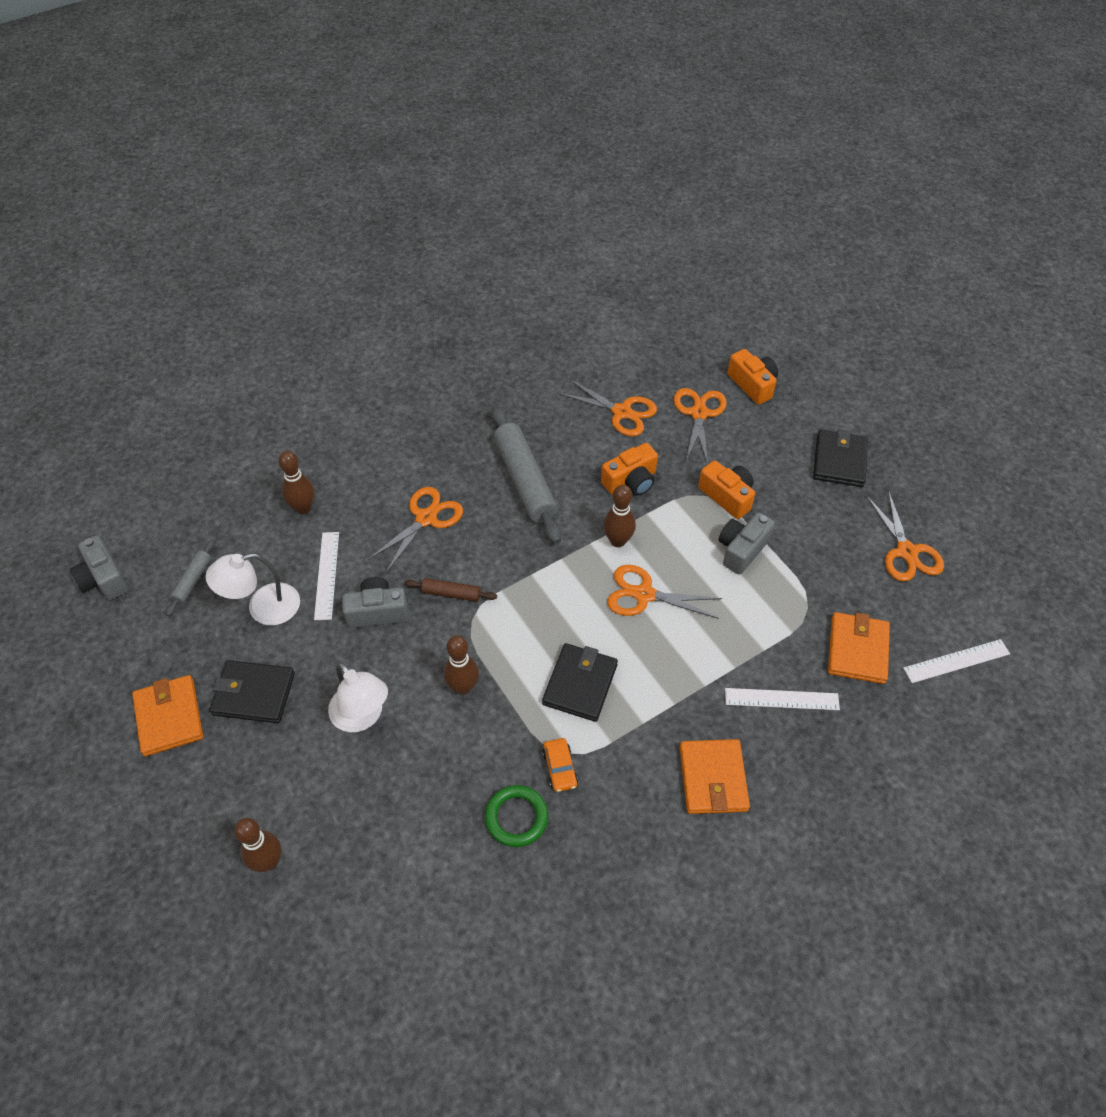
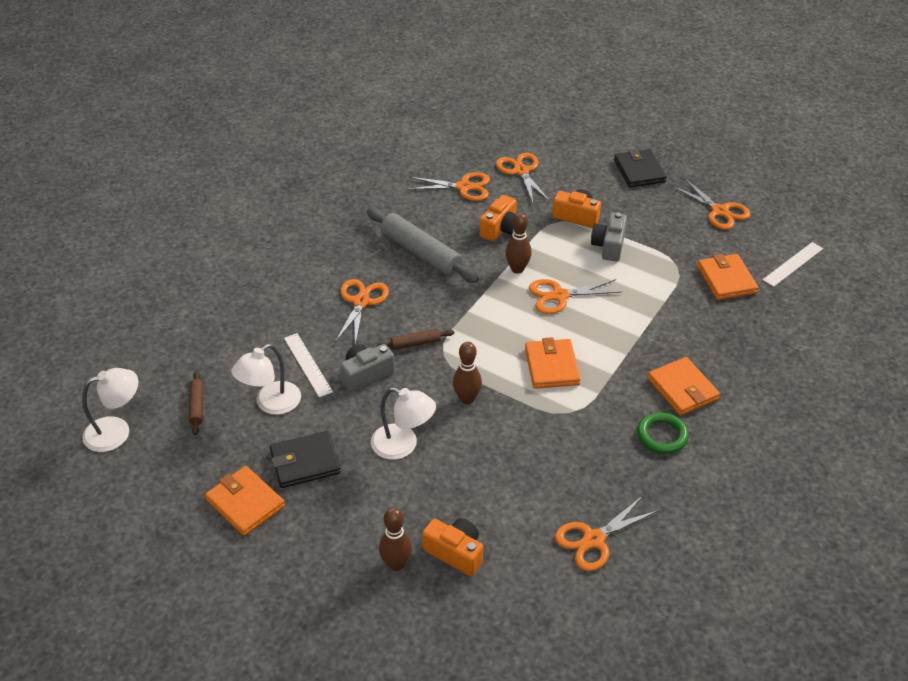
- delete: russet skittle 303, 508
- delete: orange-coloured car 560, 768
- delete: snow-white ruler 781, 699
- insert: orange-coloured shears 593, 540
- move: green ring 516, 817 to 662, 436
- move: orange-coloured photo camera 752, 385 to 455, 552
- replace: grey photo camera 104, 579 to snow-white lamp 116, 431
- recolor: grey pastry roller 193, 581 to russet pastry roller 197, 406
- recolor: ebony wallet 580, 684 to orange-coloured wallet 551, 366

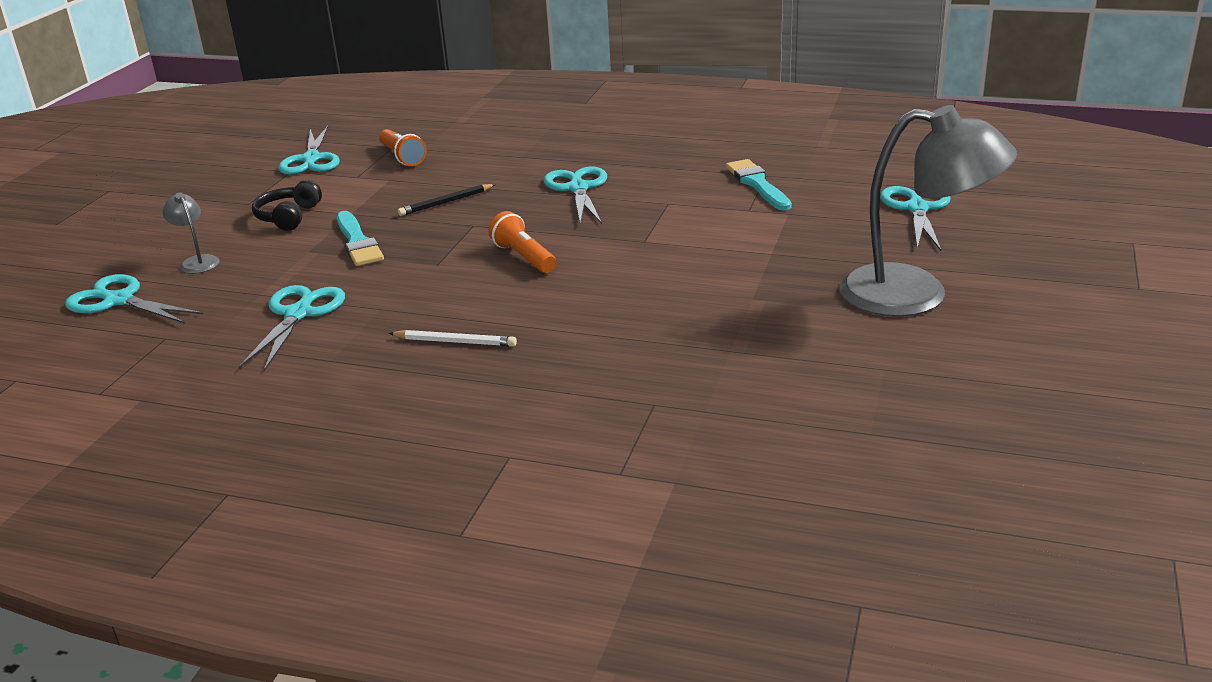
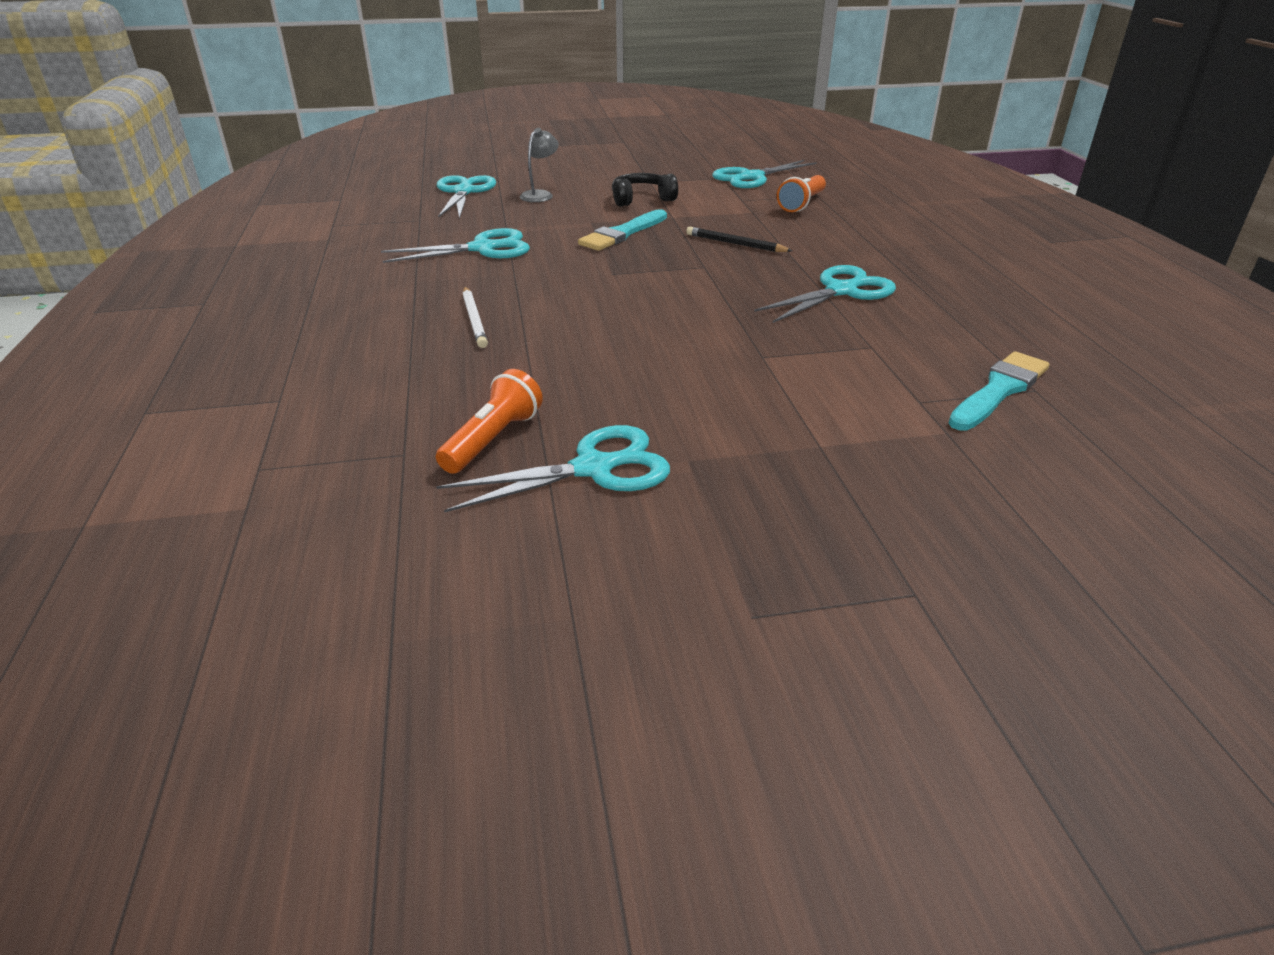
- delete: grey lamp 916, 294
- move: orange-coloured flashlight 523, 257 to 493, 439
- move: aqua shears 917, 209 to 593, 468

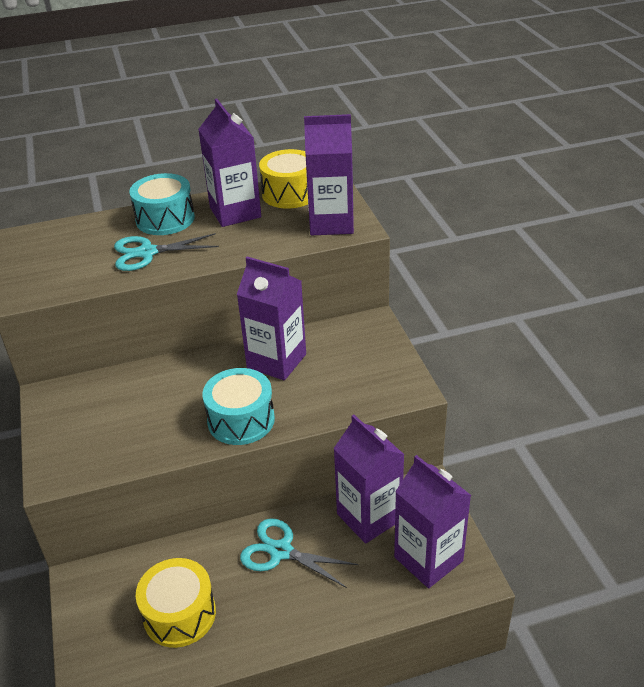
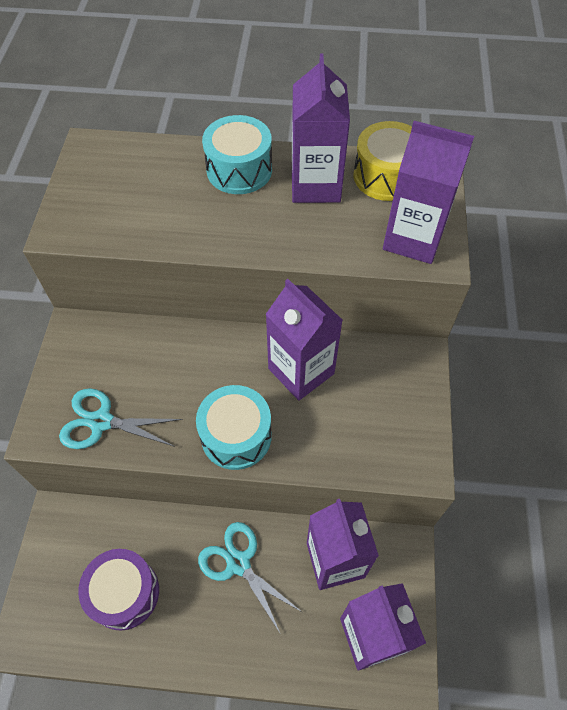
- move: aqua shears 147, 253 to 101, 422
- recolor: yellow toy drum 179, 614 to royal purple toy drum 124, 593

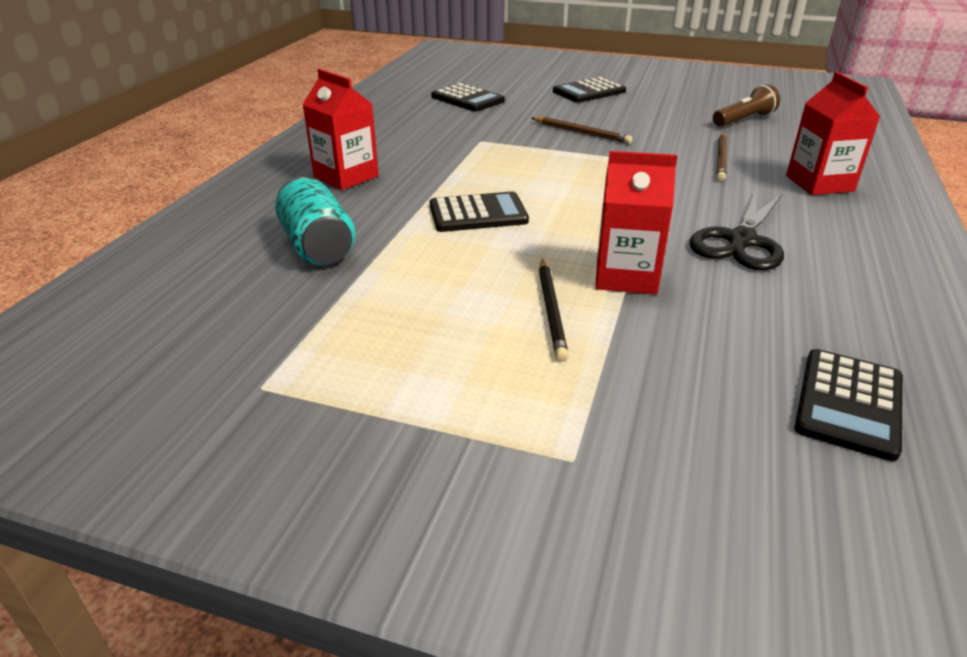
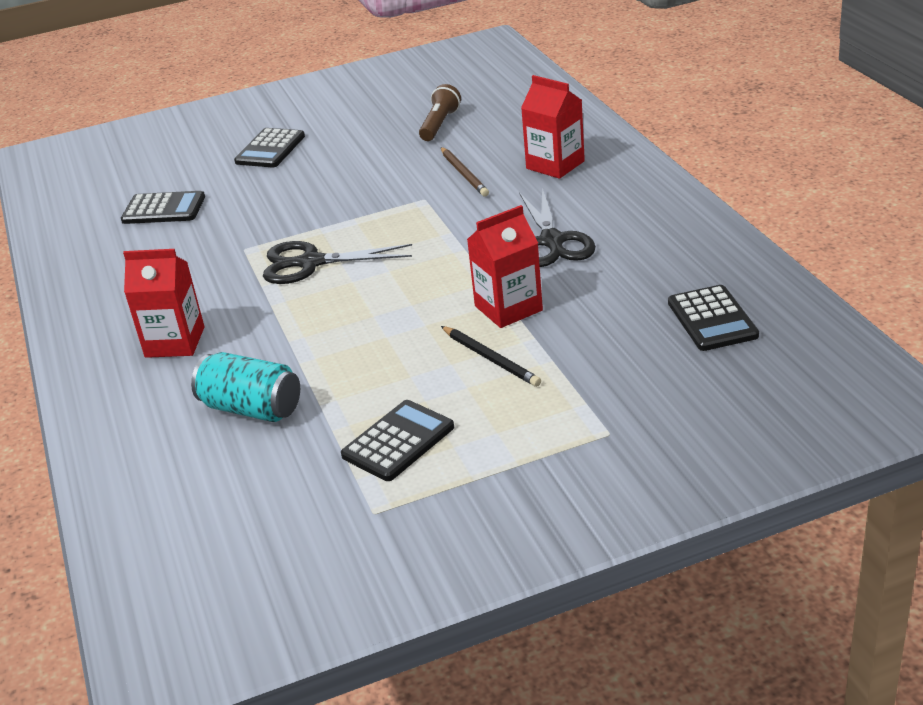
- delete: russet wooden pencil 581, 132
- insert: ebony shears 310, 263
- move: ebony adding machine 478, 214 to 398, 441

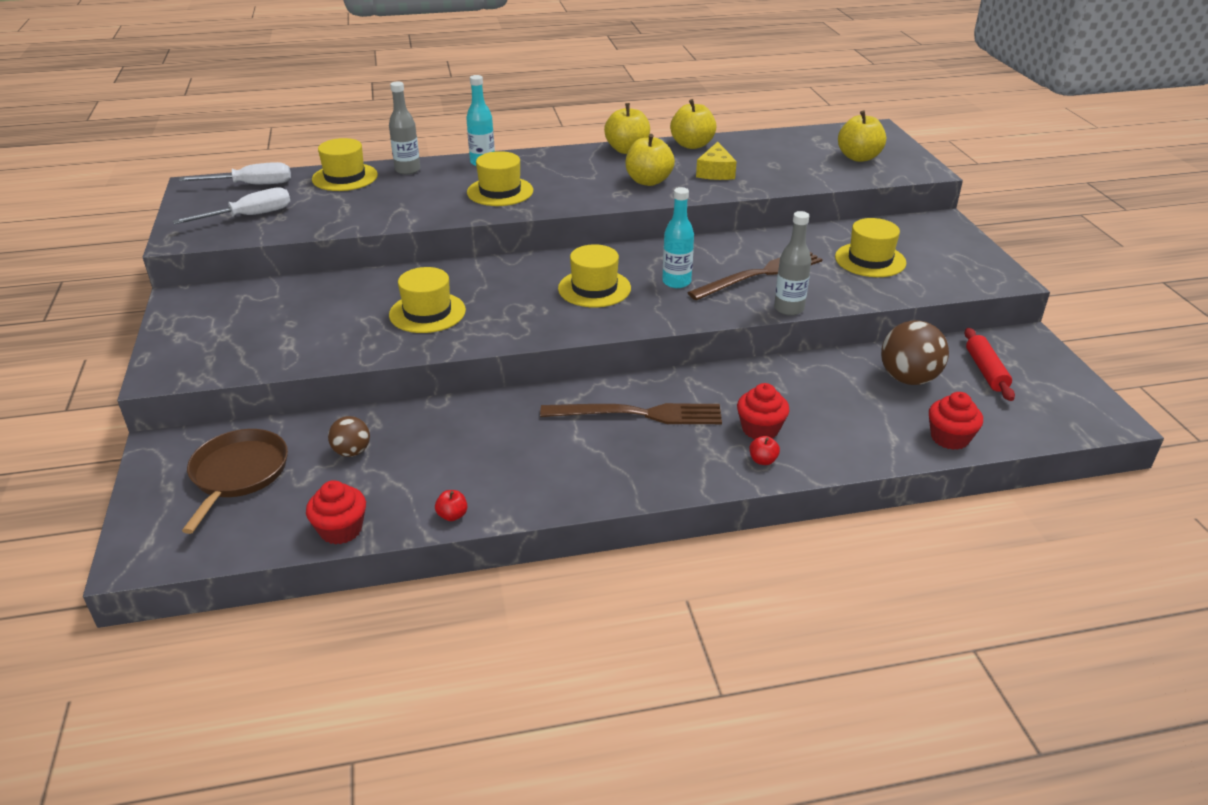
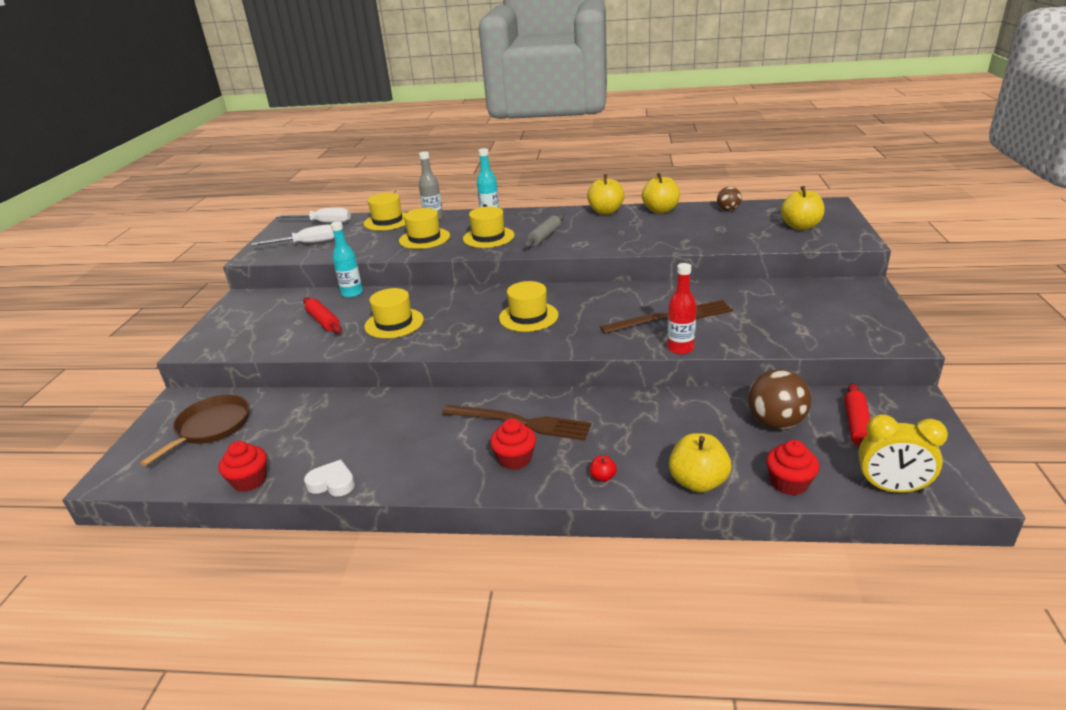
- delete: yellow cheese 715, 172
- insert: crimson pastry roller 323, 321
- insert: grey pastry roller 545, 237
- insert: yellow clock 891, 488
- move: russet play ball 352, 452 to 728, 210
- move: yellow apple 648, 181 to 698, 482
- move: aqua bottle 676, 282 to 352, 293
- move: crimson muffin 760, 429 to 515, 459
- move: yellow hat 870, 260 to 424, 238
- replace: crimson apple 452, 515 to snow-white heart 332, 483
- recolor: grey bottle 789, 309 to crimson bottle 680, 348

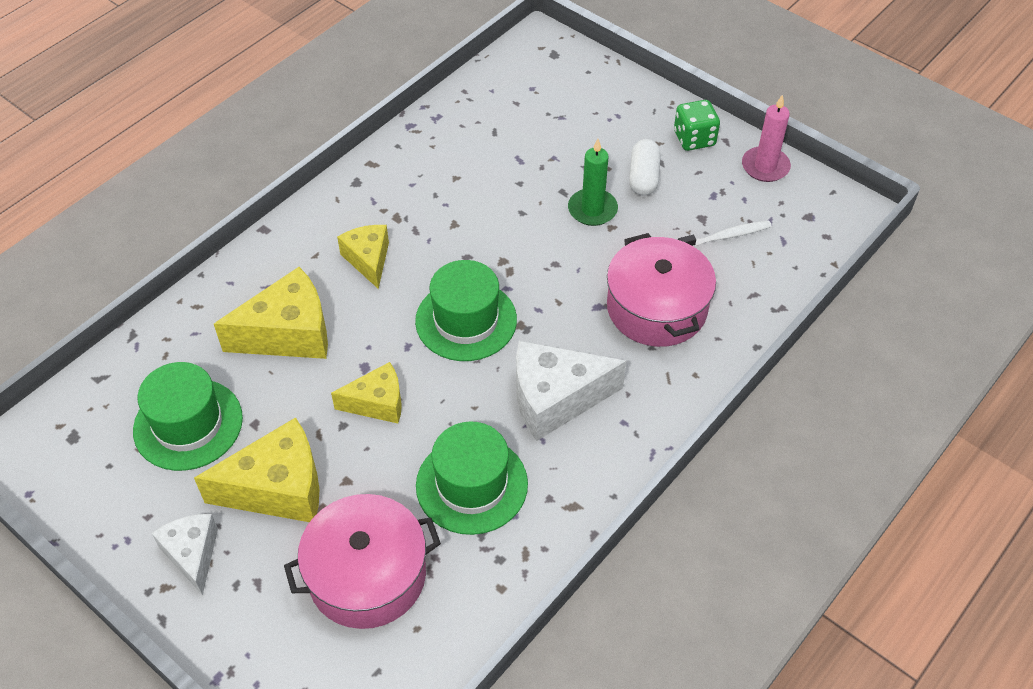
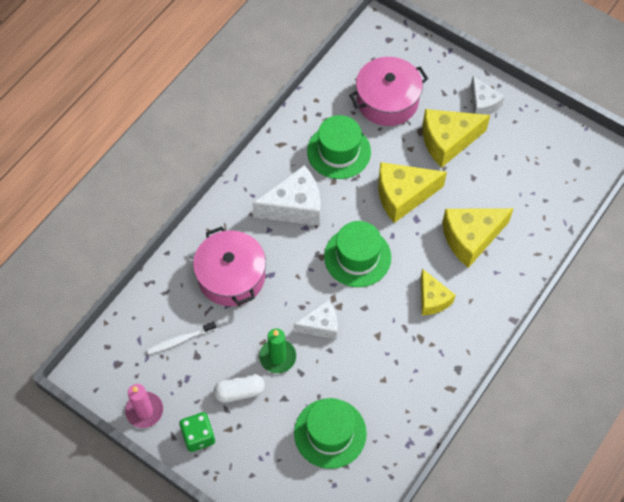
- insert: snow-white cheese 320, 325
- move: green hat 188, 424 to 330, 433
- rotate: snow-white capsule 643, 177 = 239, 392 75 degrees clockwise
- resize: yellow cheese 377, 403 = 403, 196 x1.62

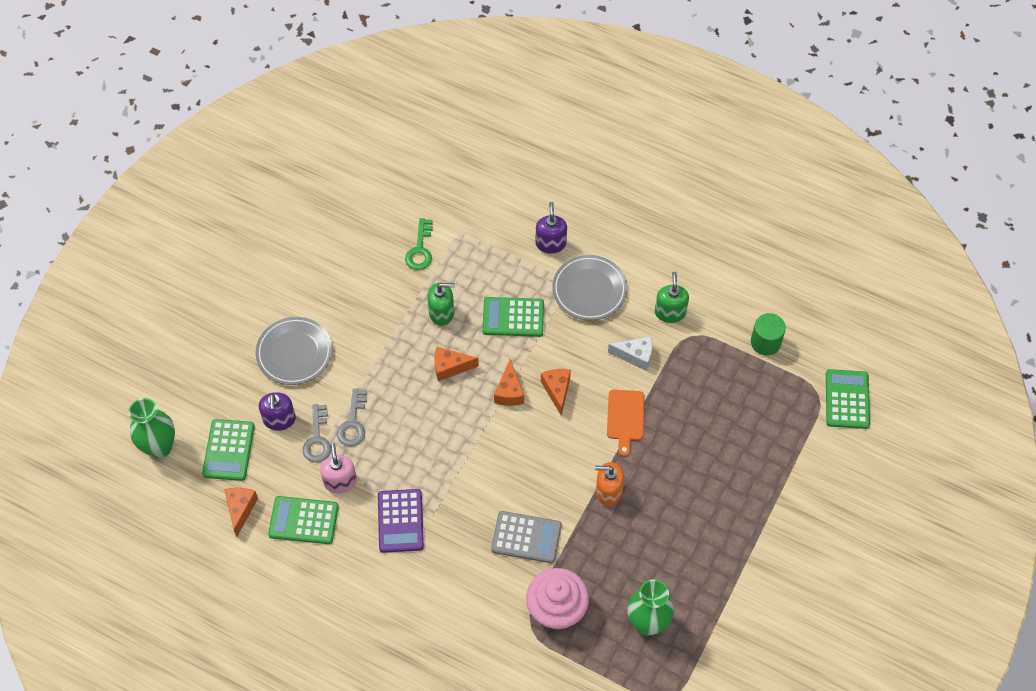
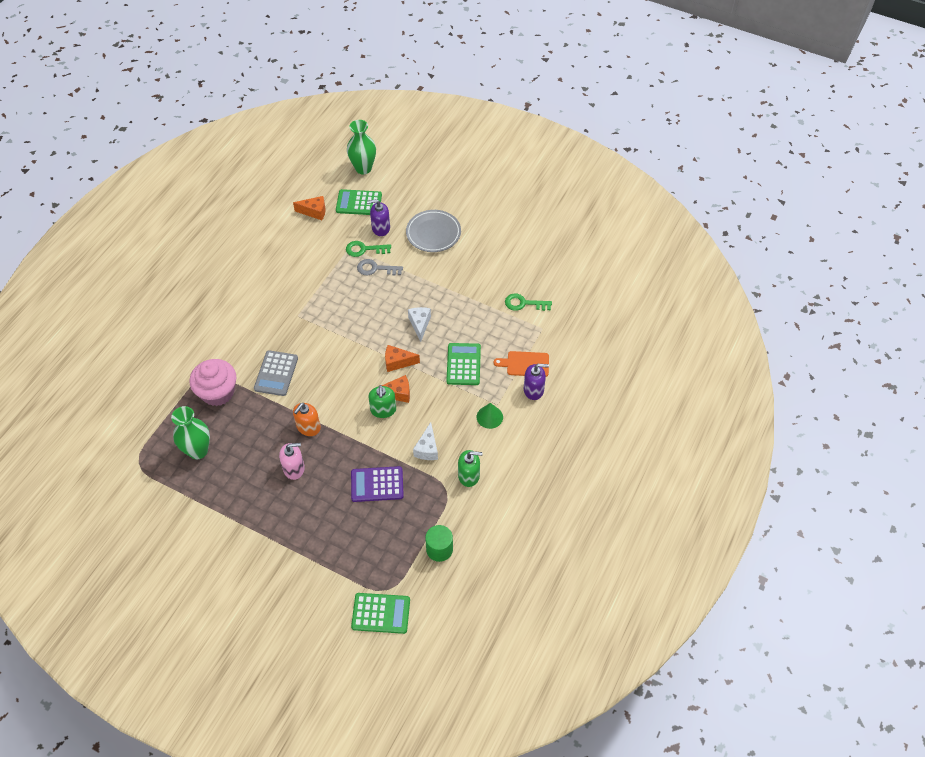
- delete: green adding machine 303, 520
- move: rose-pink pump bottle 340, 481 to 294, 468
- move: royal purple adding machine 400, 521 to 377, 484
- move: green pump bottle 441, 313 to 383, 410
- move: orange-coloured cutting board 625, 418 to 525, 364
- replace: grey flat dish 589, 290 to green solid cone 489, 417
- recolor: grey latchkey 317, 439 to green latchkey 364, 249
- recolor: orange-coloured cheese 450, 367 to snow-white cheese 420, 325
- rotate: orange-coloured pump bottle 608, 491 = 308, 427 150 degrees counterclockwise

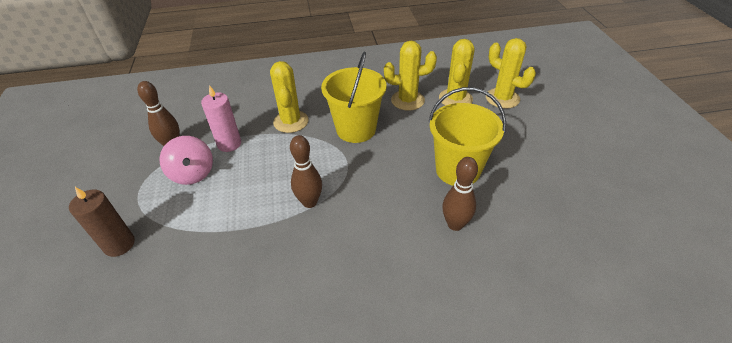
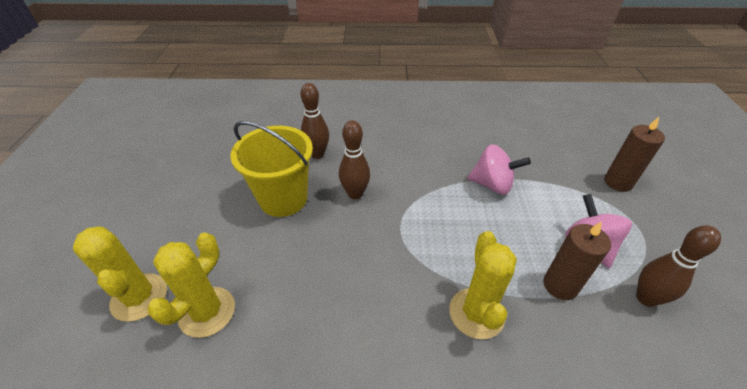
- delete: yellow pail 356, 129
- delete: yellow saguaro cactus 407, 100
- insert: rose-pink whirligig 492, 185
- move: russet skittle 309, 202 to 355, 194
- recolor: rose-pink pillar candle 229, 144 to russet pillar candle 560, 285

